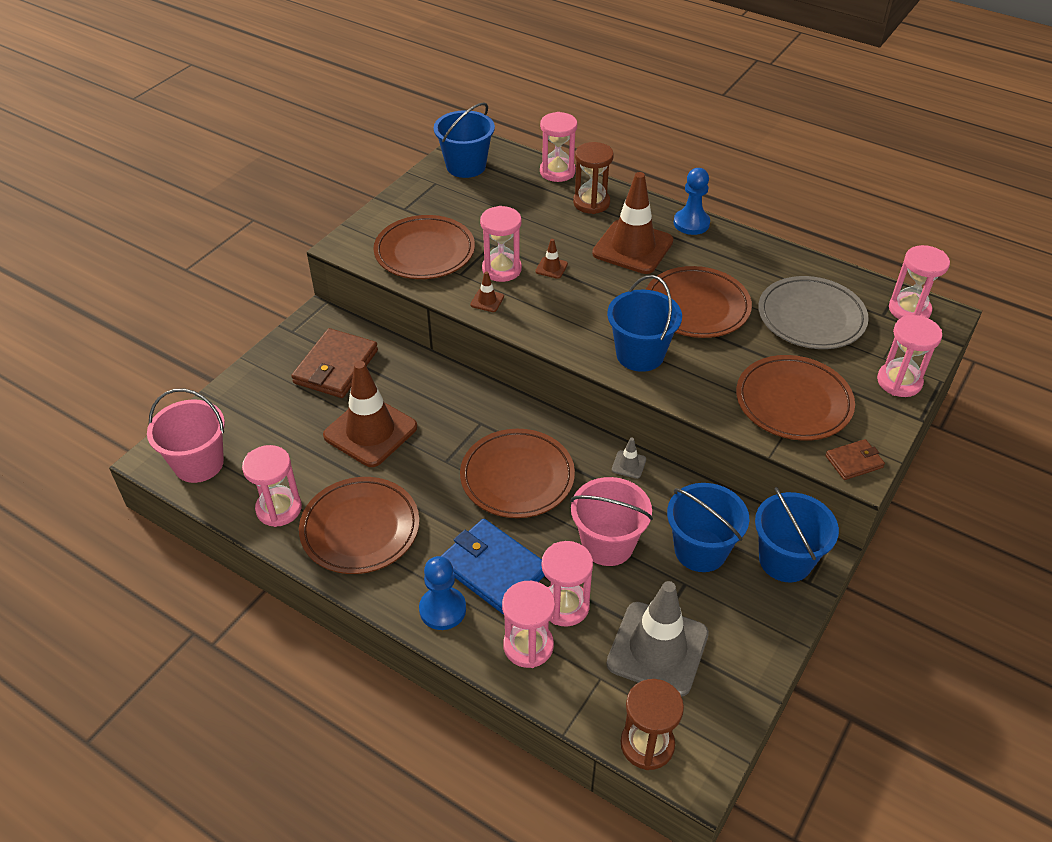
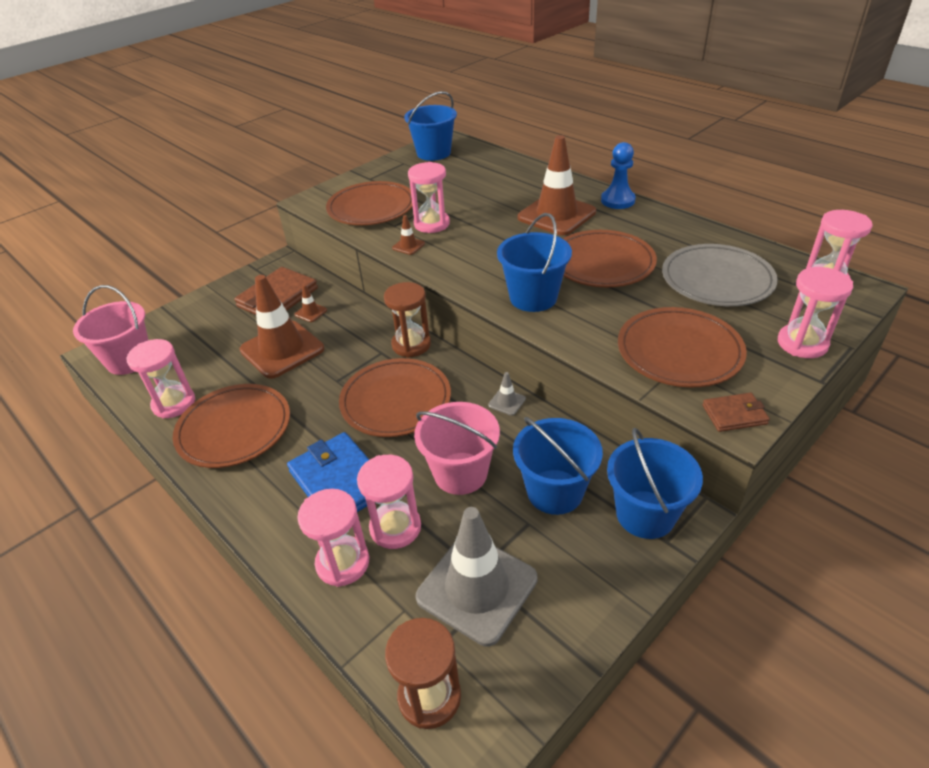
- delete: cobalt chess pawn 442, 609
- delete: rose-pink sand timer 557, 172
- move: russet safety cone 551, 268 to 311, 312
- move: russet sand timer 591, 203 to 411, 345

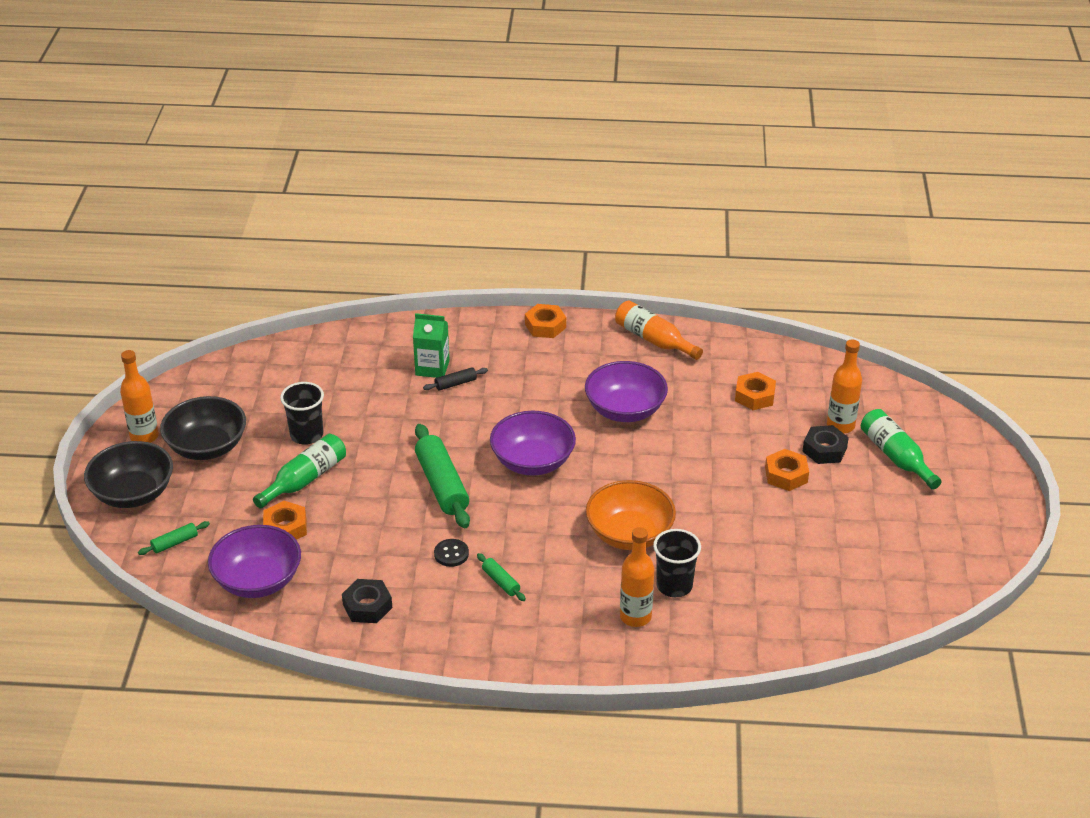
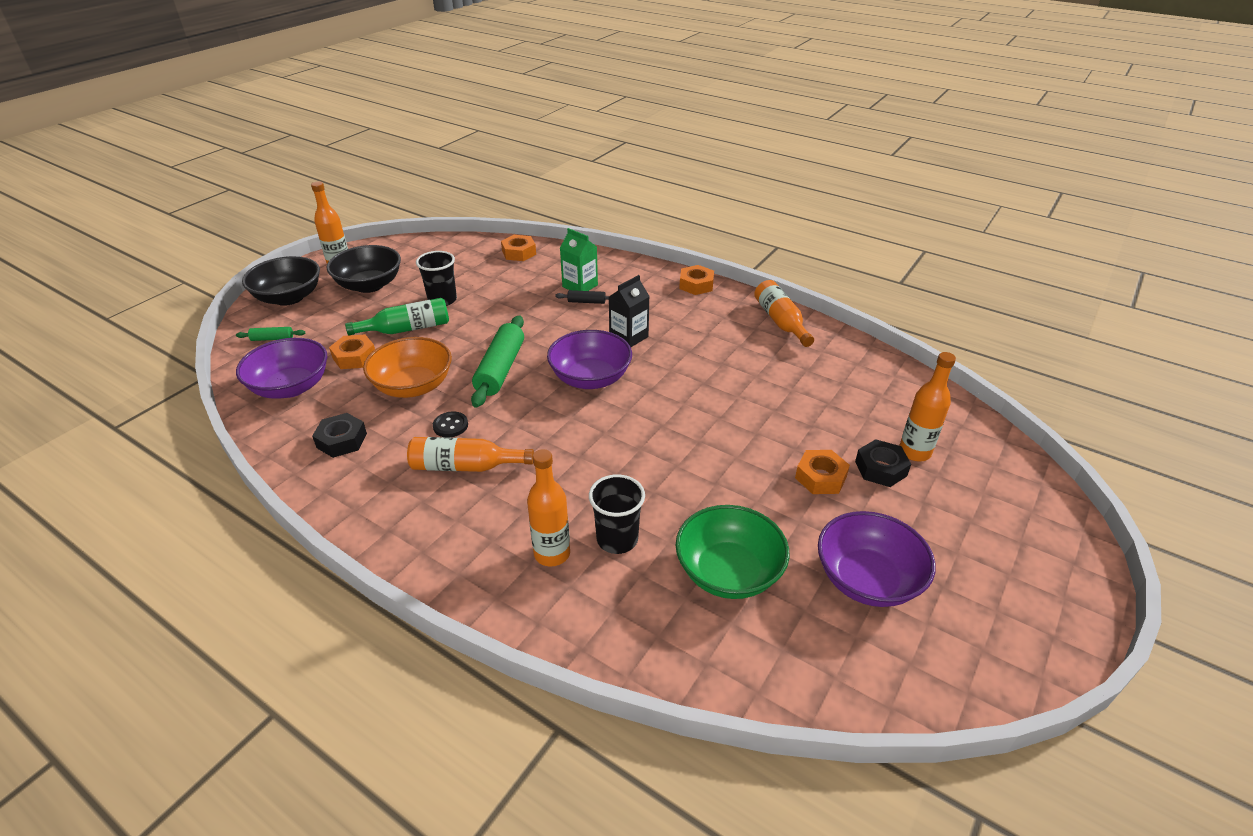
- delete: green bottle 896, 457
- insert: ebony milk carton 628, 337
- insert: green serving bowl 728, 572
- move: royal purple serving bowl 625, 410 to 867, 579
- move: orange-coloured serving bowl 629, 534 to 413, 386
- move: orange-coloured nut 754, 396 to 519, 253
- replace: green pastry roller 501, 582 to orange-coloured bottle 465, 466

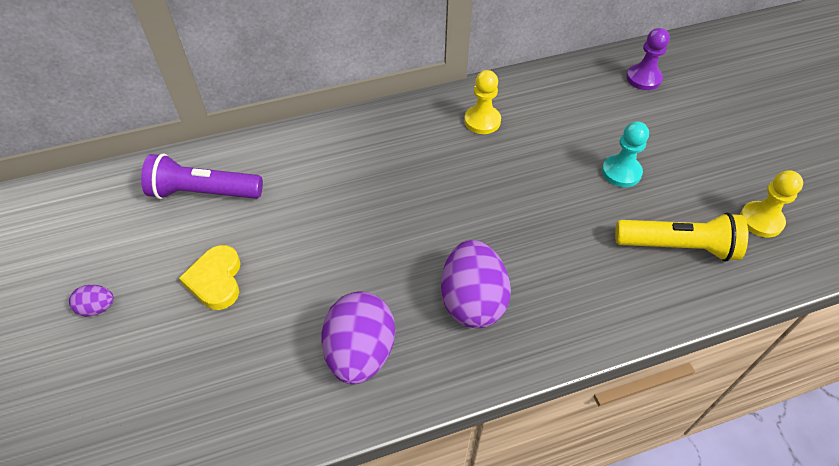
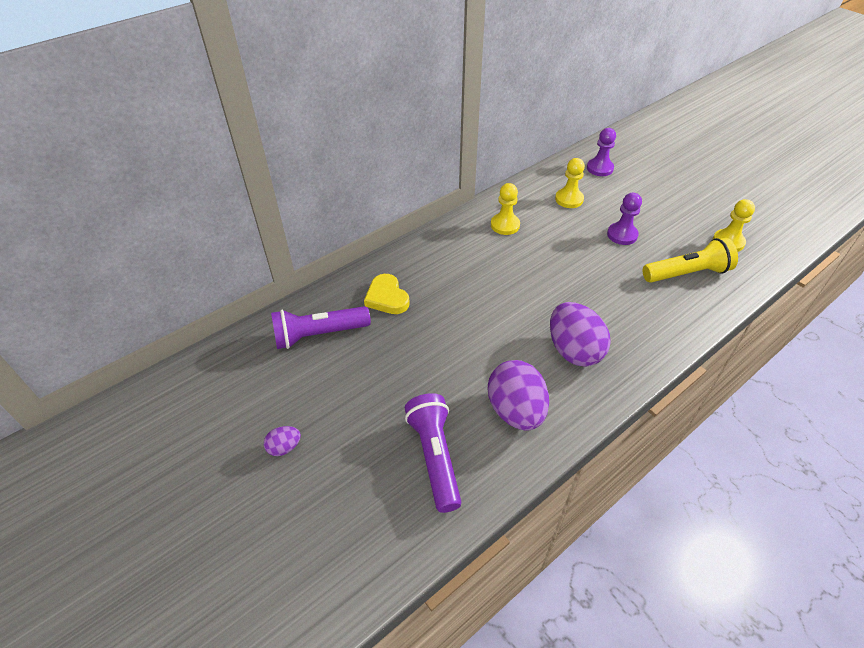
- insert: royal purple flashlight 435, 457
- insert: yellow chess pawn 569, 199
- move: yellow heart 216, 280 to 387, 297
- recolor: aqua chess pawn 621, 172 to royal purple chess pawn 622, 235

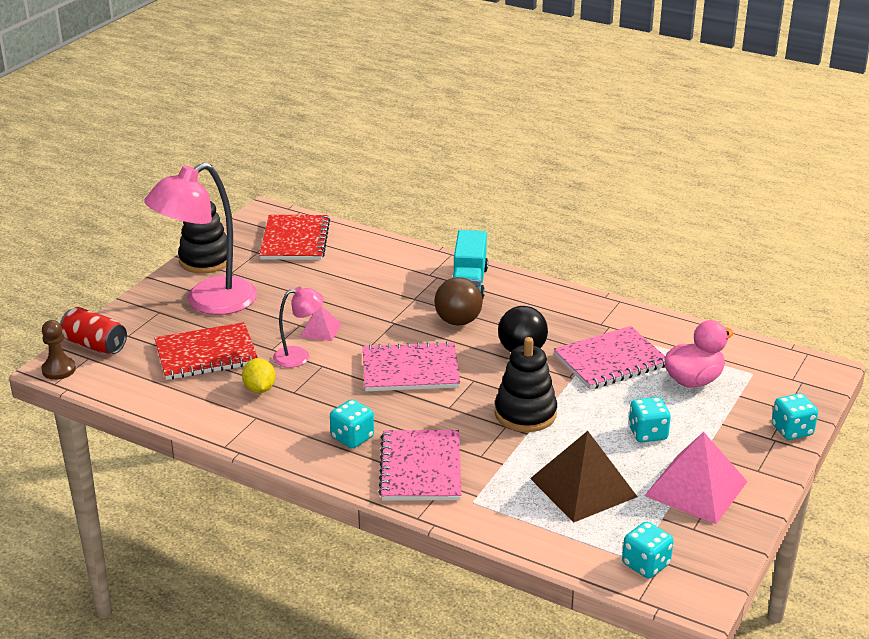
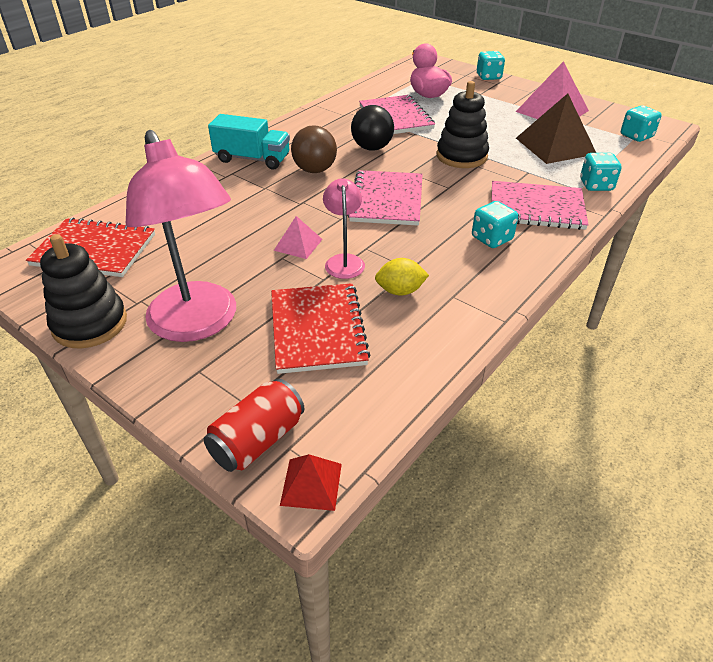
- move: aqua dice 647, 433 to 596, 185
- replace: russet chess pawn 59, 370 to crimson pyramid shape 311, 484

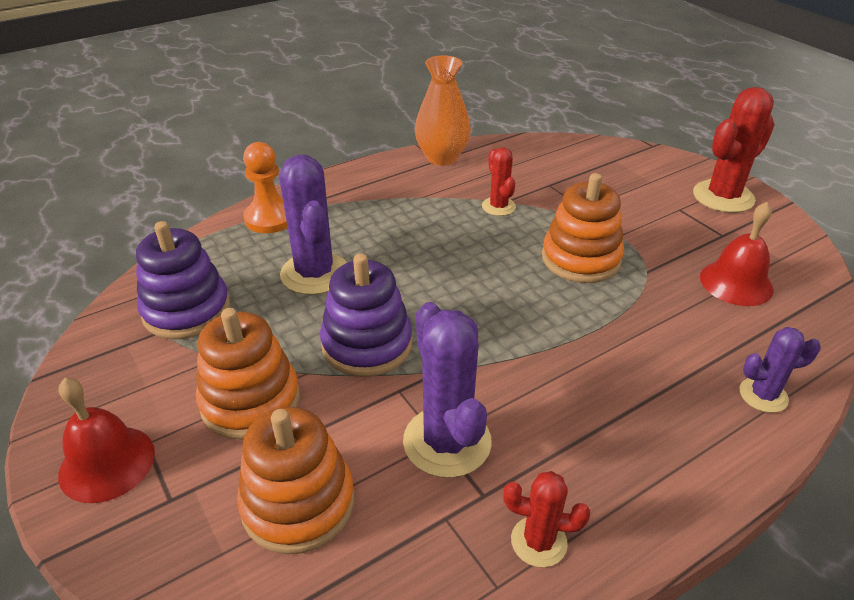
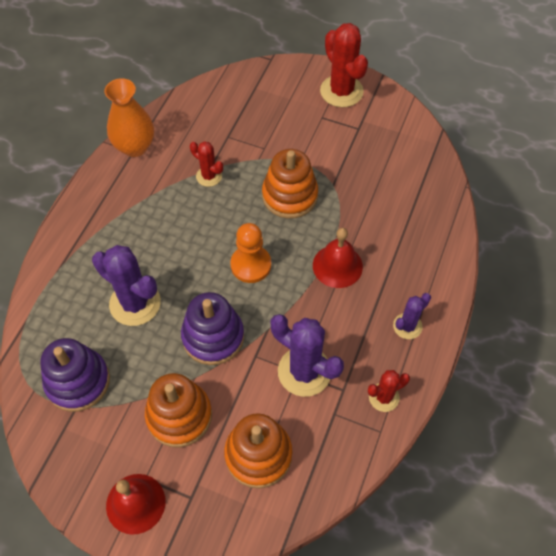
- move: orange-coloured chess pawn 270, 218 to 251, 265
- move: crimson bell 736, 283 to 337, 266
- move: royal purple saguaro cactus 763, 395 to 407, 326
- rotate: crimson saguaro cactus 723, 197 = 341, 91 45 degrees counterclockwise

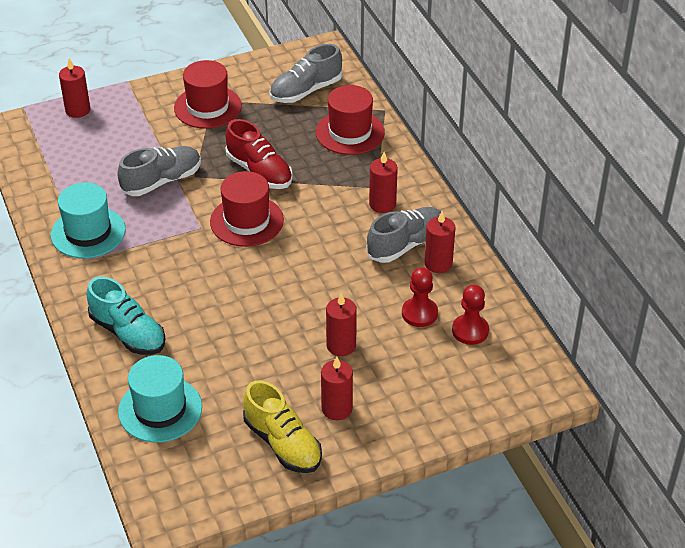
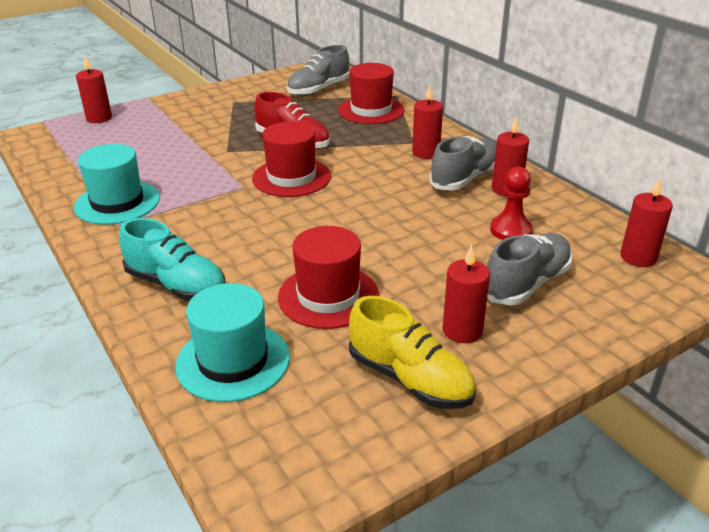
- delete: crimson chess pawn 470, 331
- move: grey shoe 162, 181 to 526, 284
- move: crimson hat 207, 107 to 328, 296
- move: crimson pillar candle 341, 345 to 638, 257

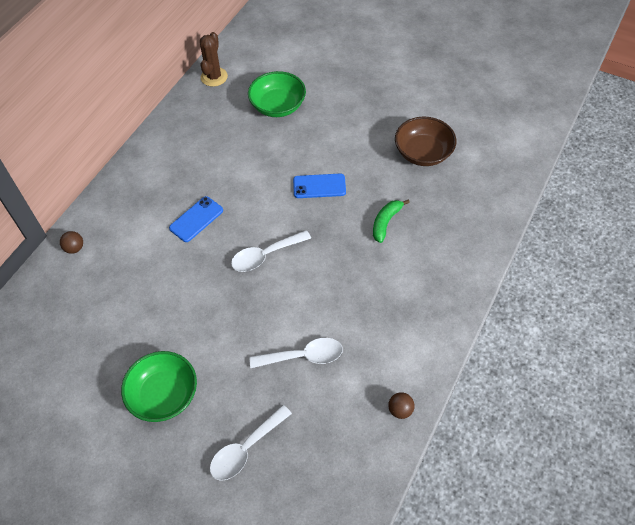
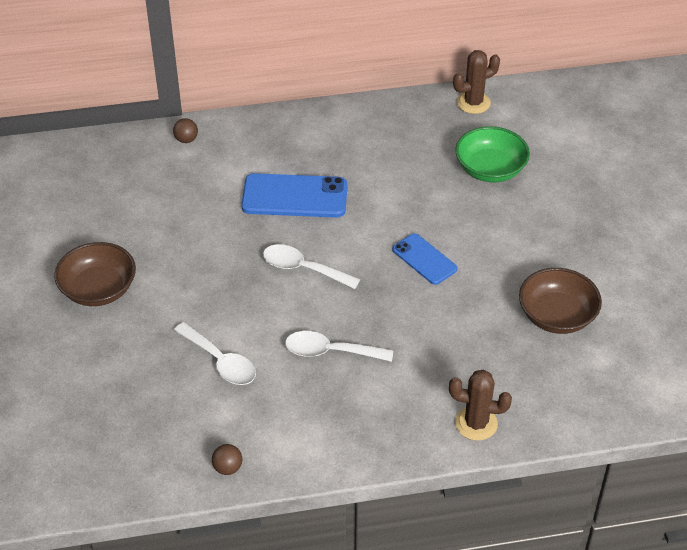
- delete: green banana 386, 222
- insert: russet saguaro cactus 476, 423
- move: snow-white spoon 246, 449 to 330, 351
- recolor: green serving bowl 164, 395 to russet serving bowl 98, 289
- resize: cobalt smartphone 196, 219 = 294, 196 x1.64

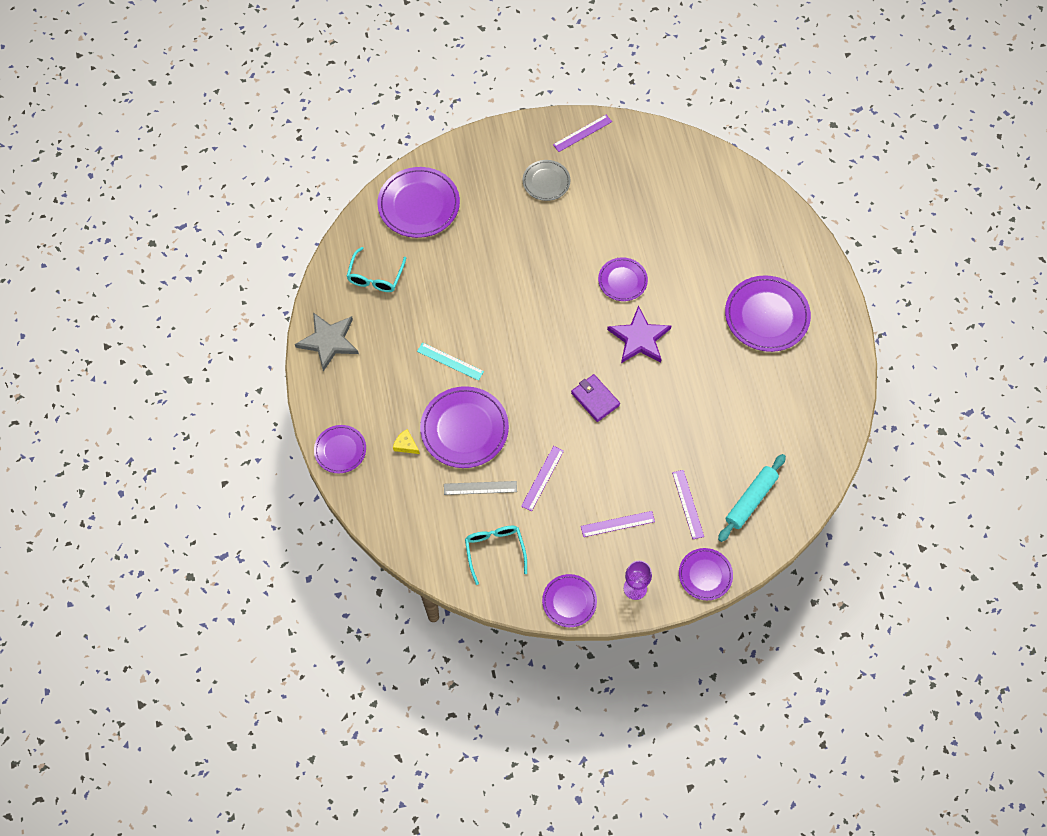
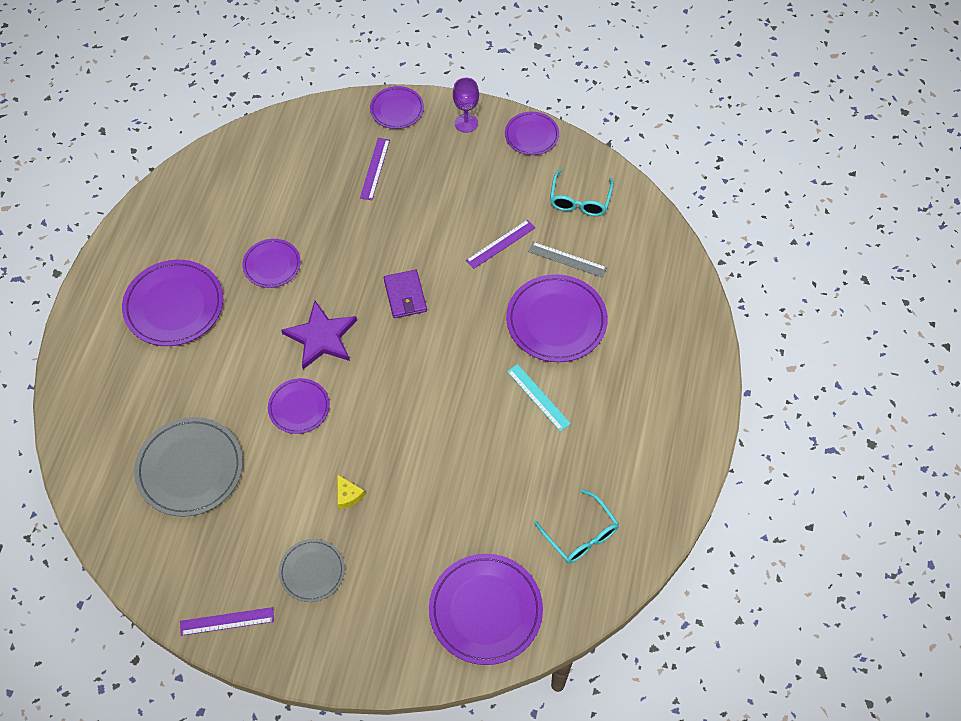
- delete: grey star shape 329, 341
- delete: royal purple ruler 617, 524
- delete: aqua pastry roller 751, 500
- insert: grey flat dish 190, 469
- move: royal purple flat dish 340, 450 to 272, 265
- move: yellow cheese 406, 445 to 348, 495
- rotate: aqua glasses 375, 277 = 581, 535 105 degrees clockwise

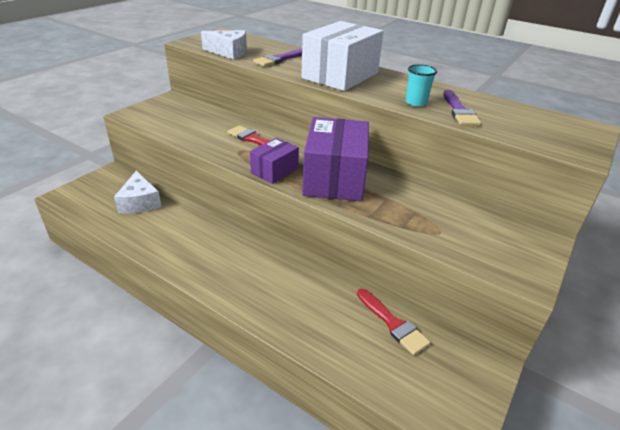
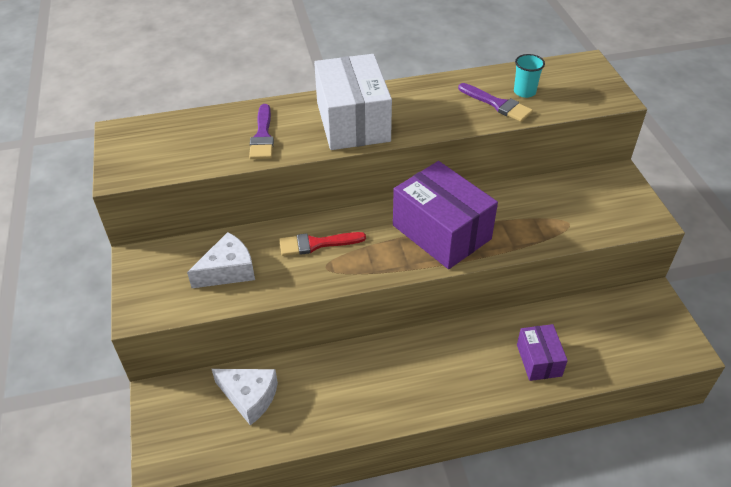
- delete: crimson brush 393, 324
- move: snow-white cheese 229, 52 to 228, 270
- move: royal purple box 274, 171 to 538, 360
- move: aqua beaker 416, 103 to 524, 92

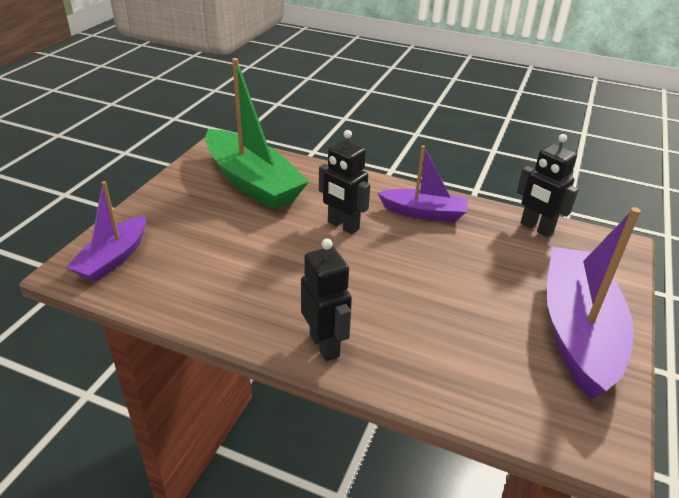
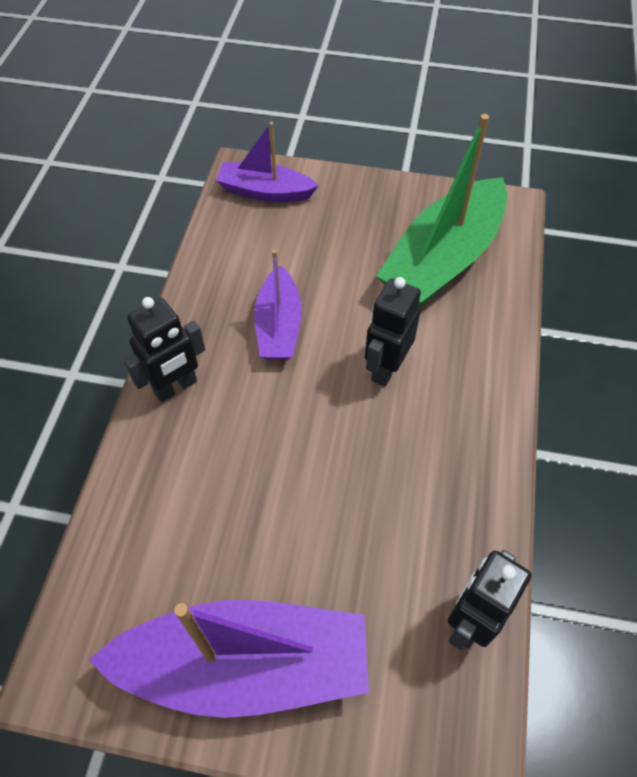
- move: royal purple boat 424, 213 to 279, 326

